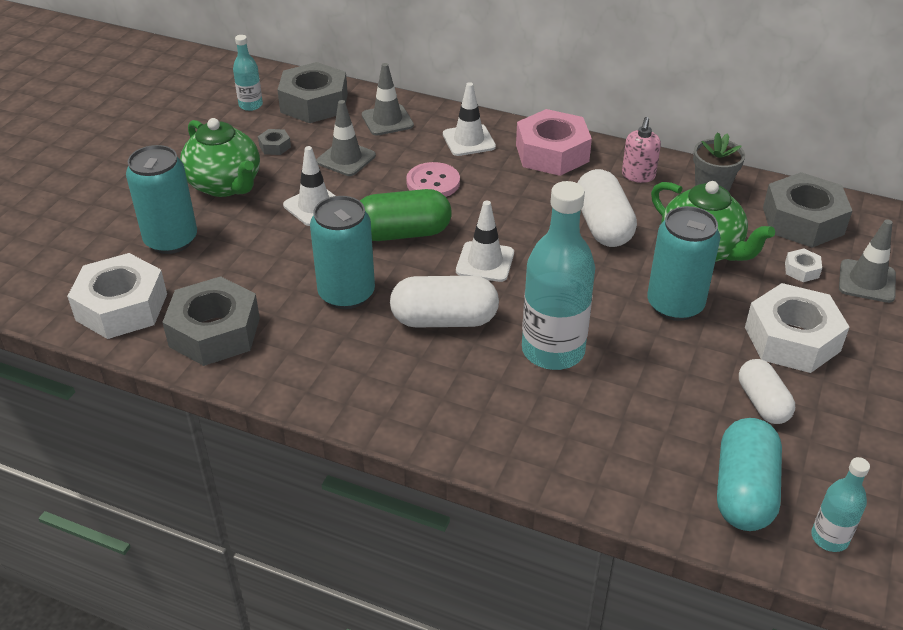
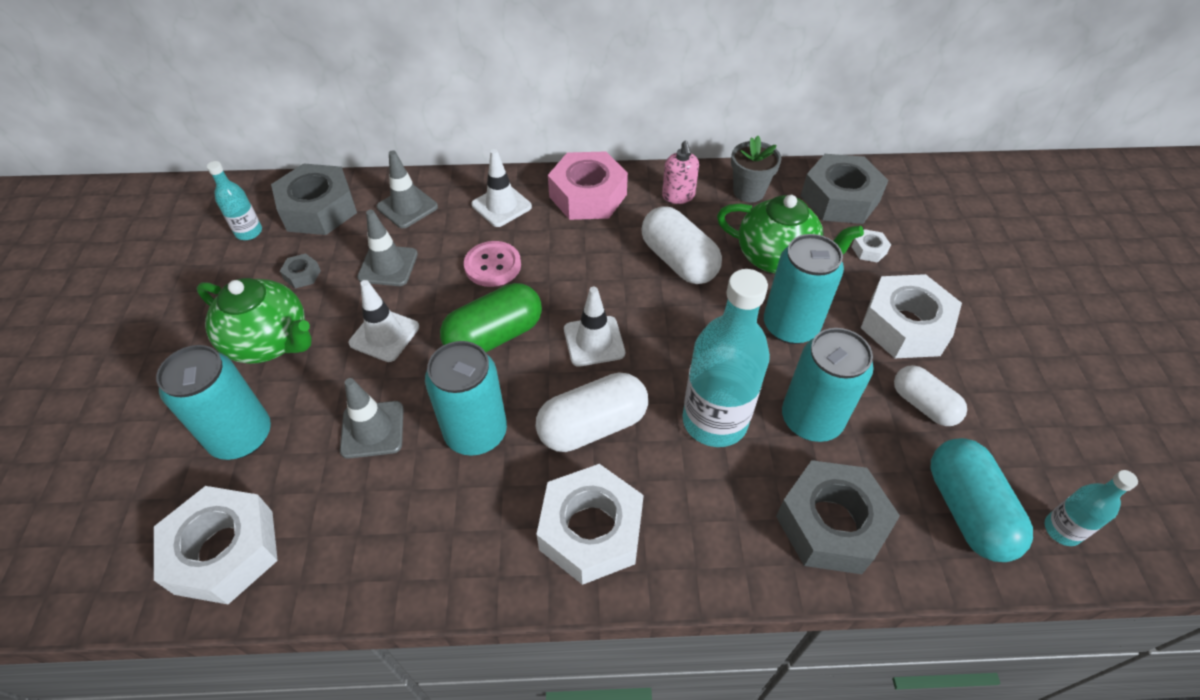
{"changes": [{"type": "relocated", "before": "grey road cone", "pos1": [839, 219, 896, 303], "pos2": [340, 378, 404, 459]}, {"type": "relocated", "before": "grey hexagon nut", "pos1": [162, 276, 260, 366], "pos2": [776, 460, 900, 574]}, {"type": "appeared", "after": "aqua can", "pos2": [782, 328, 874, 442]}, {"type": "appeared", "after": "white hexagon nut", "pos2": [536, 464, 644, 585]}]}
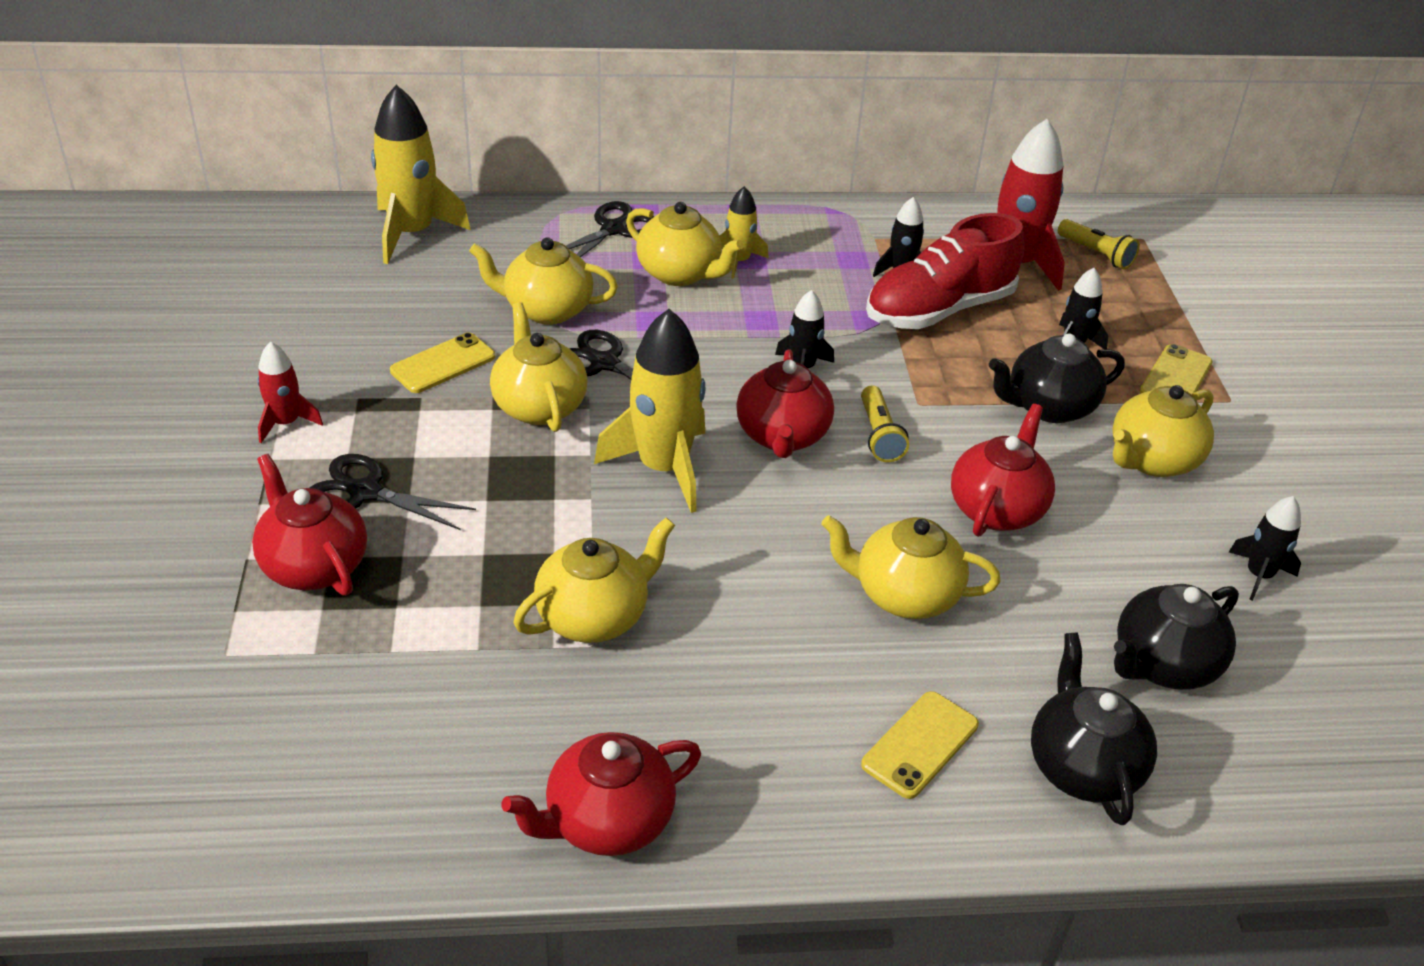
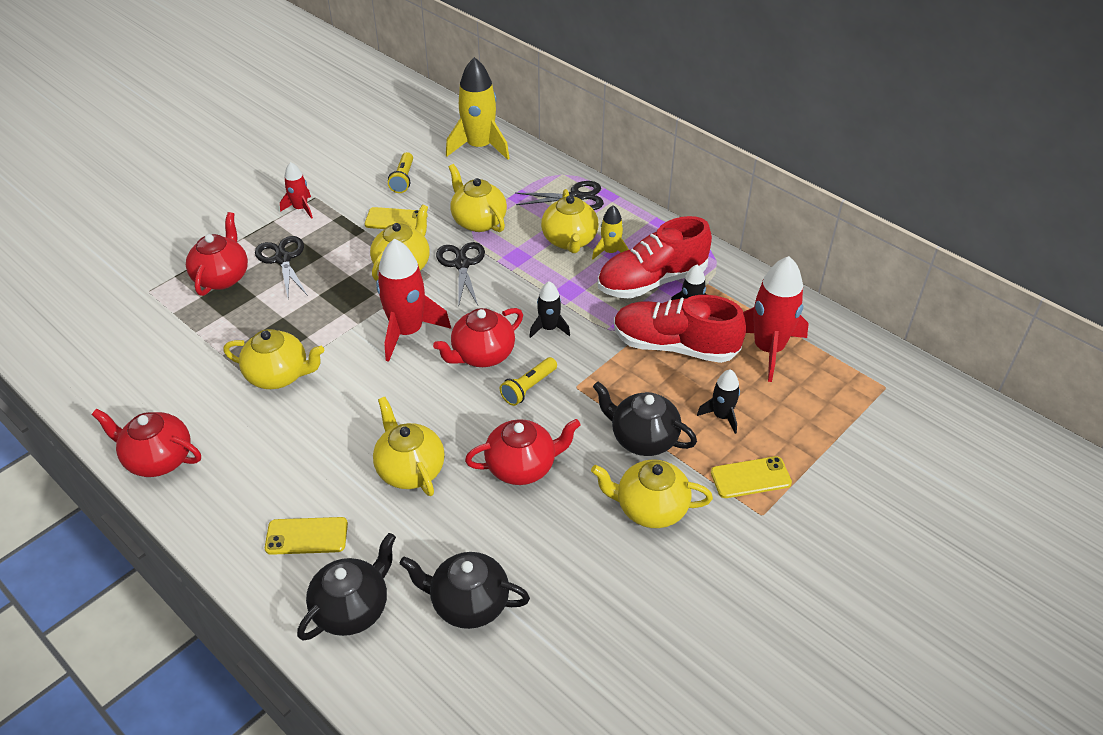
{"changes": [{"type": "relocated", "before": "bright yellow flashlight", "pos1": [1058, 219, 1140, 269], "pos2": [388, 152, 413, 193]}, {"type": "colour", "before": "bright yellow spaceship", "after": "red spaceship", "pos1": [594, 309, 705, 513], "pos2": [376, 239, 451, 362]}, {"type": "missing", "before": "jet-black spaceship", "pos1": [1229, 496, 1301, 601]}, {"type": "appeared", "after": "red lace-up shoe", "pos2": [598, 216, 712, 299]}]}
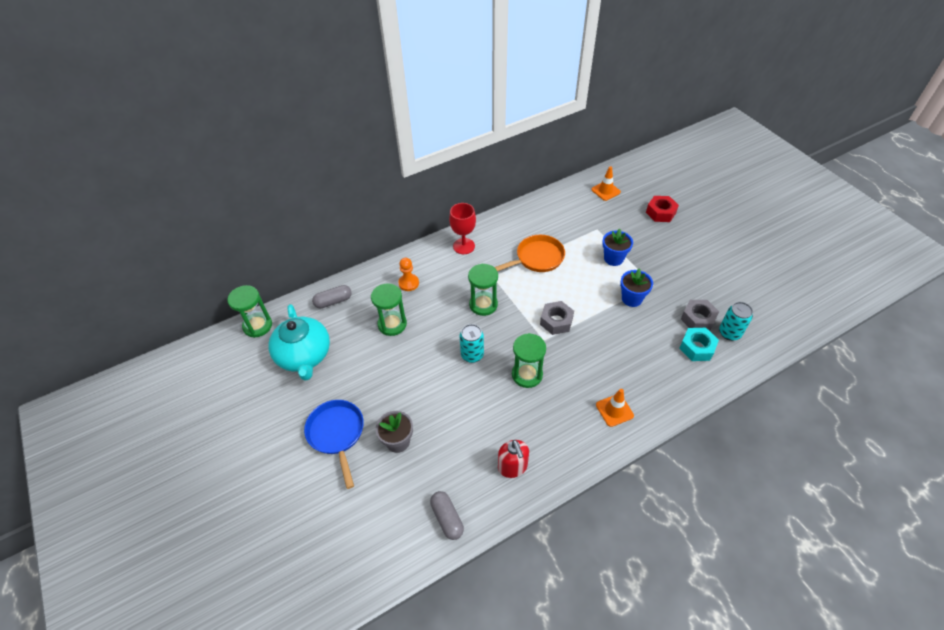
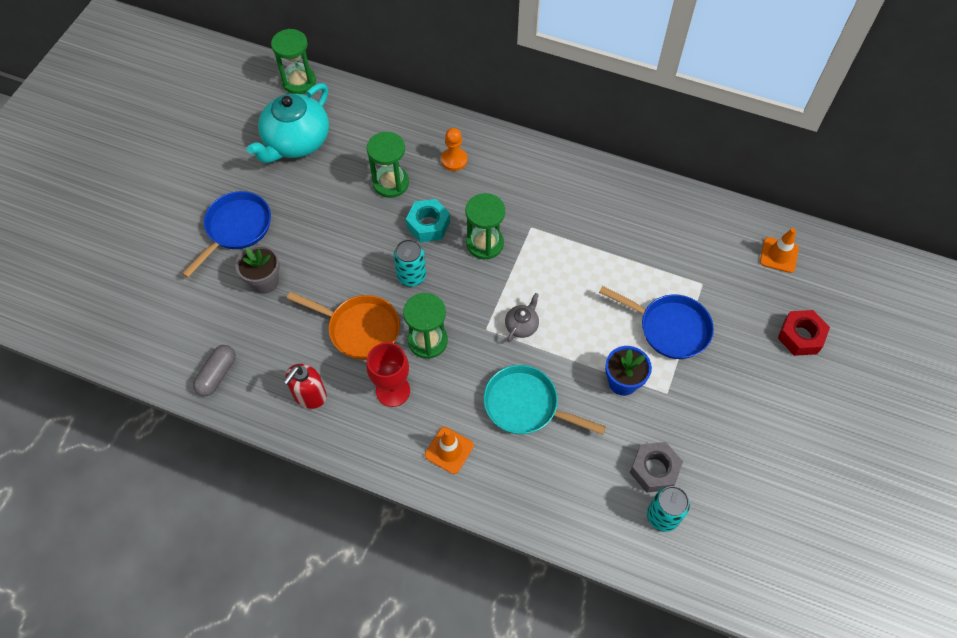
{"changes": [{"type": "relocated", "before": "red chalice", "pos1": [449, 203, 476, 254], "pos2": [366, 342, 410, 407]}, {"type": "exchanged", "before": "cobalt plant pot", "after": "cobalt pan", "pos1": [602, 229, 633, 266], "pos2": [599, 286, 714, 359]}, {"type": "relocated", "before": "bright orange pan", "pos1": [494, 235, 565, 272], "pos2": [287, 292, 400, 360]}, {"type": "missing", "before": "grey pill", "pos1": [312, 285, 352, 309]}, {"type": "exchanged", "before": "grey hexagon nut", "after": "grey teapot", "pos1": [540, 301, 574, 335], "pos2": [505, 293, 539, 342]}, {"type": "relocated", "before": "aqua hexagon nut", "pos1": [679, 328, 719, 361], "pos2": [406, 199, 450, 242]}, {"type": "appeared", "after": "aqua pan", "pos2": [483, 365, 606, 435]}]}
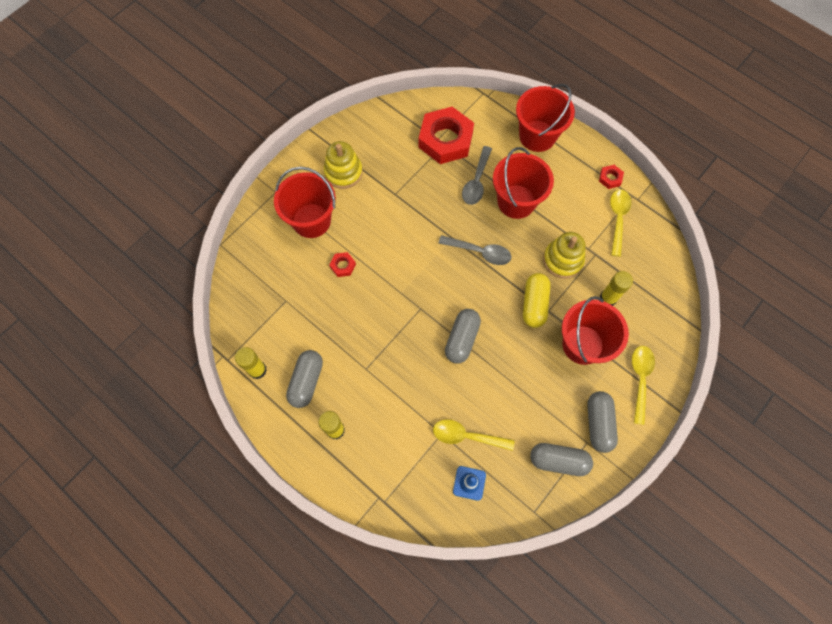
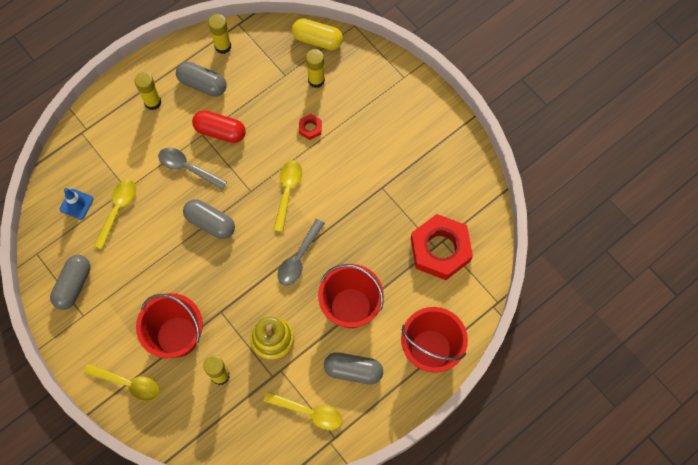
{"changes": [{"type": "missing", "before": "bright yellow stacking toy", "pos1": [324, 141, 363, 189]}, {"type": "relocated", "before": "grey tablespoon", "pos1": [462, 146, 492, 205], "pos2": [158, 148, 227, 190]}, {"type": "missing", "before": "red hexagon nut", "pos1": [599, 165, 624, 189]}, {"type": "missing", "before": "red pail", "pos1": [274, 167, 336, 238]}, {"type": "relocated", "before": "bright yellow pill", "pos1": [523, 273, 550, 328], "pos2": [292, 18, 343, 50]}, {"type": "relocated", "before": "grey pill", "pos1": [587, 391, 618, 453], "pos2": [324, 352, 383, 385]}, {"type": "appeared", "after": "bright yellow stick of glue", "pos2": [306, 49, 325, 88]}, {"type": "appeared", "after": "red pill", "pos2": [192, 110, 246, 143]}, {"type": "appeared", "after": "bright yellow tablespoon", "pos2": [273, 161, 302, 232]}]}
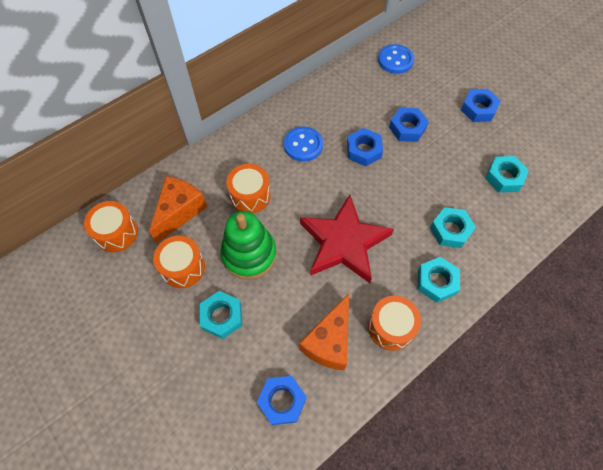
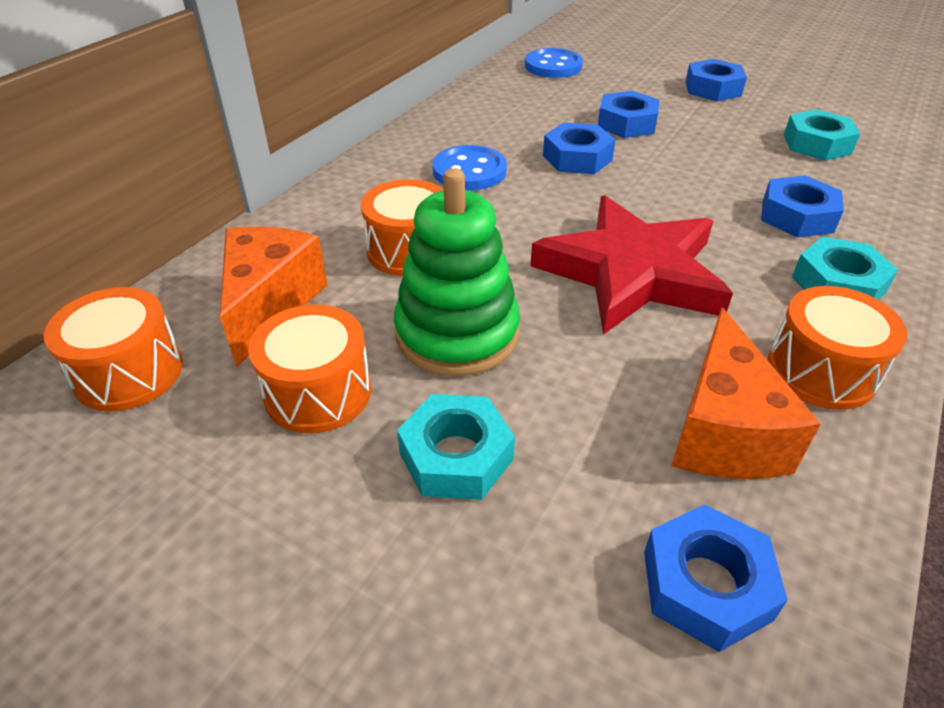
{"changes": [{"type": "colour", "before": "aqua hexagon nut", "after": "cobalt hexagon nut", "pos1": [430, 207, 476, 248], "pos2": [761, 176, 844, 237]}]}
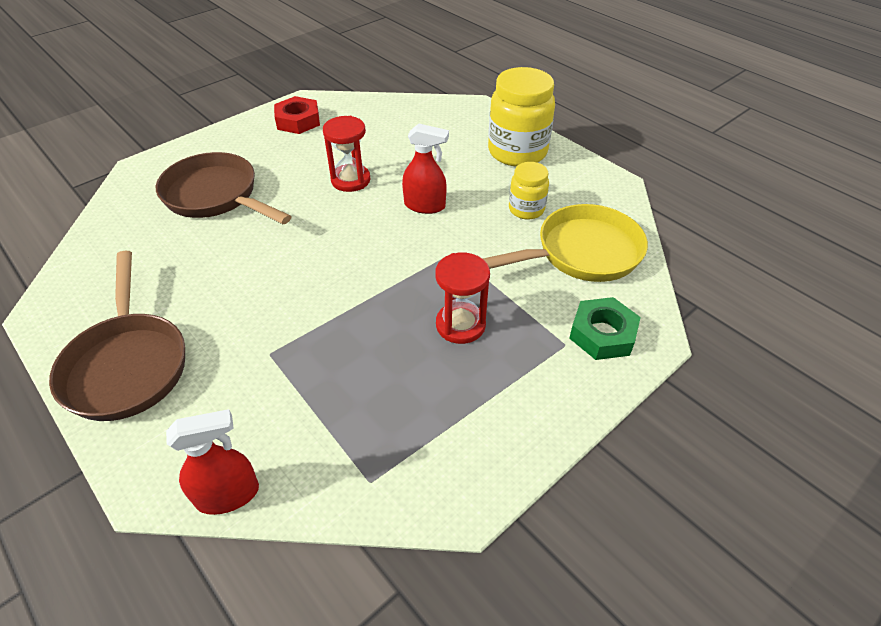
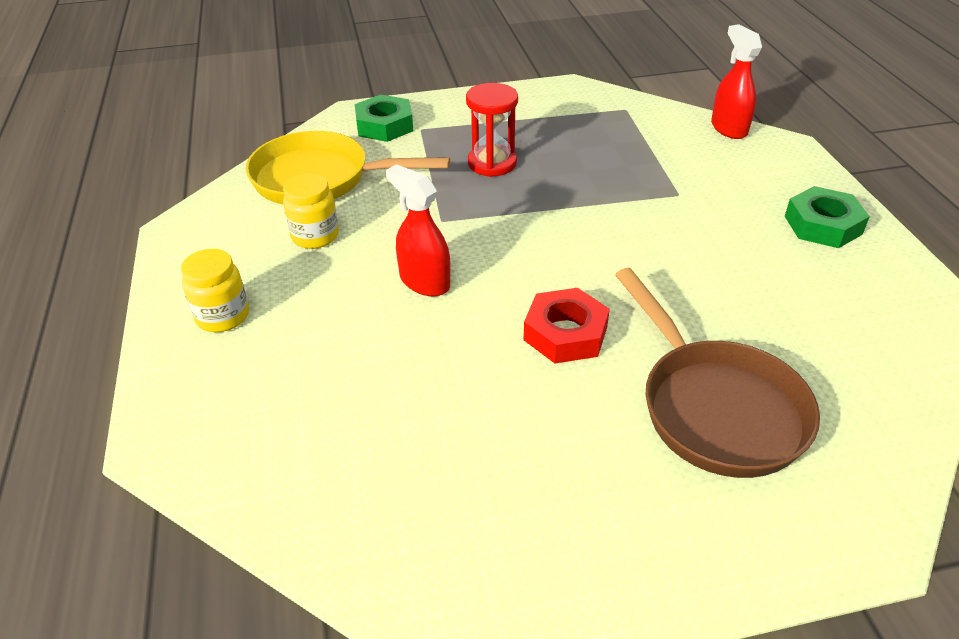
{"changes": [{"type": "size", "before": "bright yellow jar", "pos1": [488, 67, 555, 167], "pos2": [181, 249, 249, 332], "scale": 0.55}, {"type": "relocated", "before": "red hexagon nut", "pos1": [274, 96, 320, 134], "pos2": [524, 288, 610, 364]}, {"type": "missing", "before": "red sand timer", "pos1": [323, 116, 371, 192]}, {"type": "exchanged", "before": "brown pan", "after": "green hexagon nut", "pos1": [49, 251, 185, 421], "pos2": [785, 186, 870, 248]}, {"type": "spun", "before": "red spray bottle", "pos1": [166, 409, 259, 515], "pos2": [711, 24, 762, 139], "turn": 60}]}
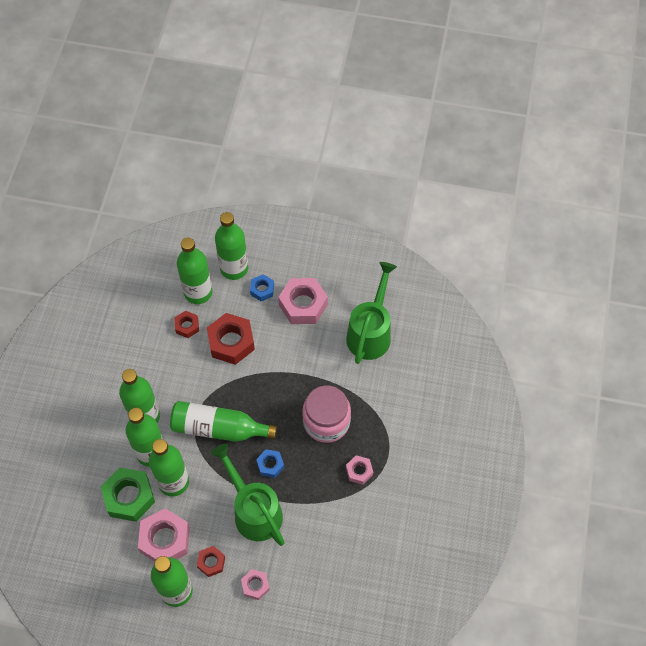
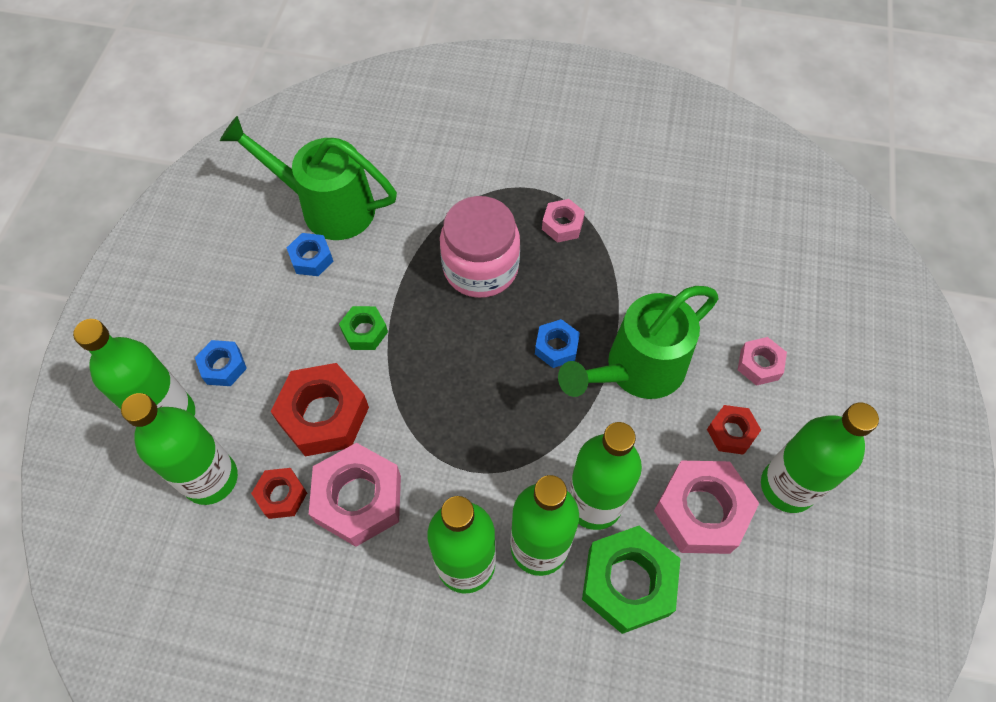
{"changes": [{"type": "relocated", "before": "rose-pink hexagon nut", "pos1": [278, 278, 328, 324], "pos2": [309, 443, 401, 547]}, {"type": "missing", "before": "green drink bottle", "pos1": [170, 401, 277, 442]}, {"type": "appeared", "after": "cobalt hexagon nut", "pos2": [287, 233, 333, 276]}, {"type": "appeared", "after": "green hexagon nut", "pos2": [339, 306, 388, 350]}]}
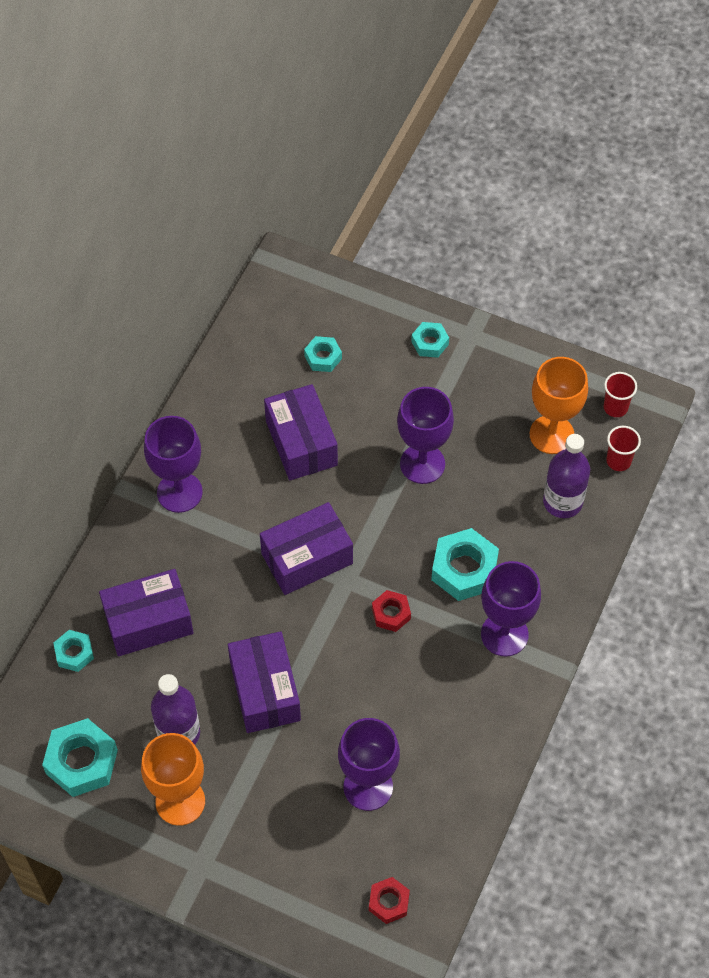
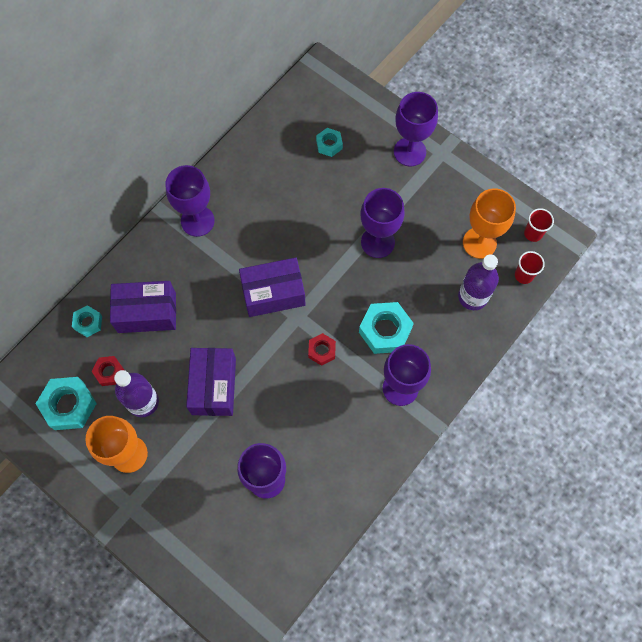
{"changes": [{"type": "exchanged", "before": "aqua hexagon nut", "after": "purple chalice", "pos1": [411, 322, 449, 358], "pos2": [394, 92, 438, 166]}, {"type": "missing", "before": "purple package", "pos1": [264, 384, 338, 480]}, {"type": "relocated", "before": "red hexagon nut", "pos1": [369, 877, 410, 924], "pos2": [91, 356, 124, 386]}]}
